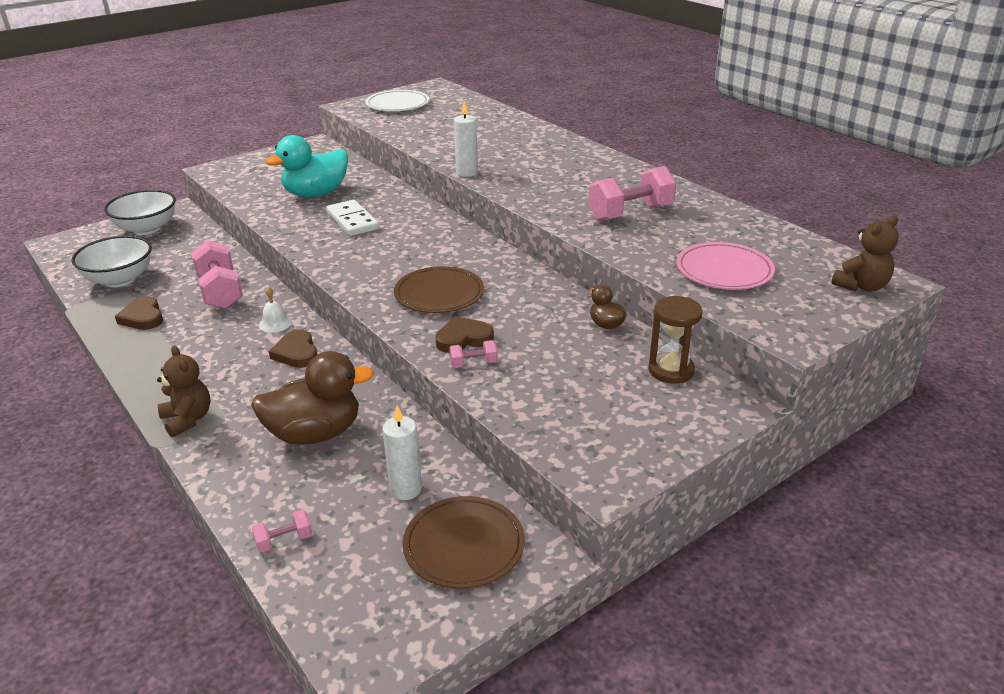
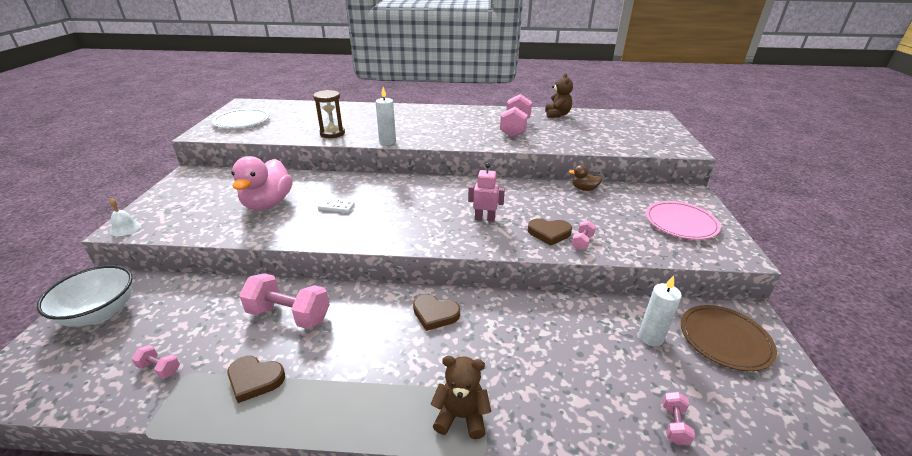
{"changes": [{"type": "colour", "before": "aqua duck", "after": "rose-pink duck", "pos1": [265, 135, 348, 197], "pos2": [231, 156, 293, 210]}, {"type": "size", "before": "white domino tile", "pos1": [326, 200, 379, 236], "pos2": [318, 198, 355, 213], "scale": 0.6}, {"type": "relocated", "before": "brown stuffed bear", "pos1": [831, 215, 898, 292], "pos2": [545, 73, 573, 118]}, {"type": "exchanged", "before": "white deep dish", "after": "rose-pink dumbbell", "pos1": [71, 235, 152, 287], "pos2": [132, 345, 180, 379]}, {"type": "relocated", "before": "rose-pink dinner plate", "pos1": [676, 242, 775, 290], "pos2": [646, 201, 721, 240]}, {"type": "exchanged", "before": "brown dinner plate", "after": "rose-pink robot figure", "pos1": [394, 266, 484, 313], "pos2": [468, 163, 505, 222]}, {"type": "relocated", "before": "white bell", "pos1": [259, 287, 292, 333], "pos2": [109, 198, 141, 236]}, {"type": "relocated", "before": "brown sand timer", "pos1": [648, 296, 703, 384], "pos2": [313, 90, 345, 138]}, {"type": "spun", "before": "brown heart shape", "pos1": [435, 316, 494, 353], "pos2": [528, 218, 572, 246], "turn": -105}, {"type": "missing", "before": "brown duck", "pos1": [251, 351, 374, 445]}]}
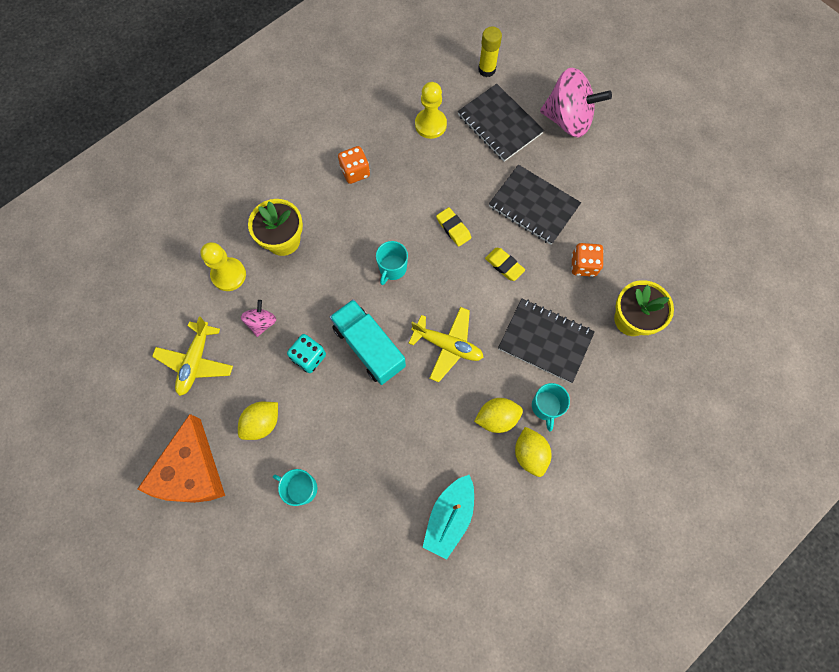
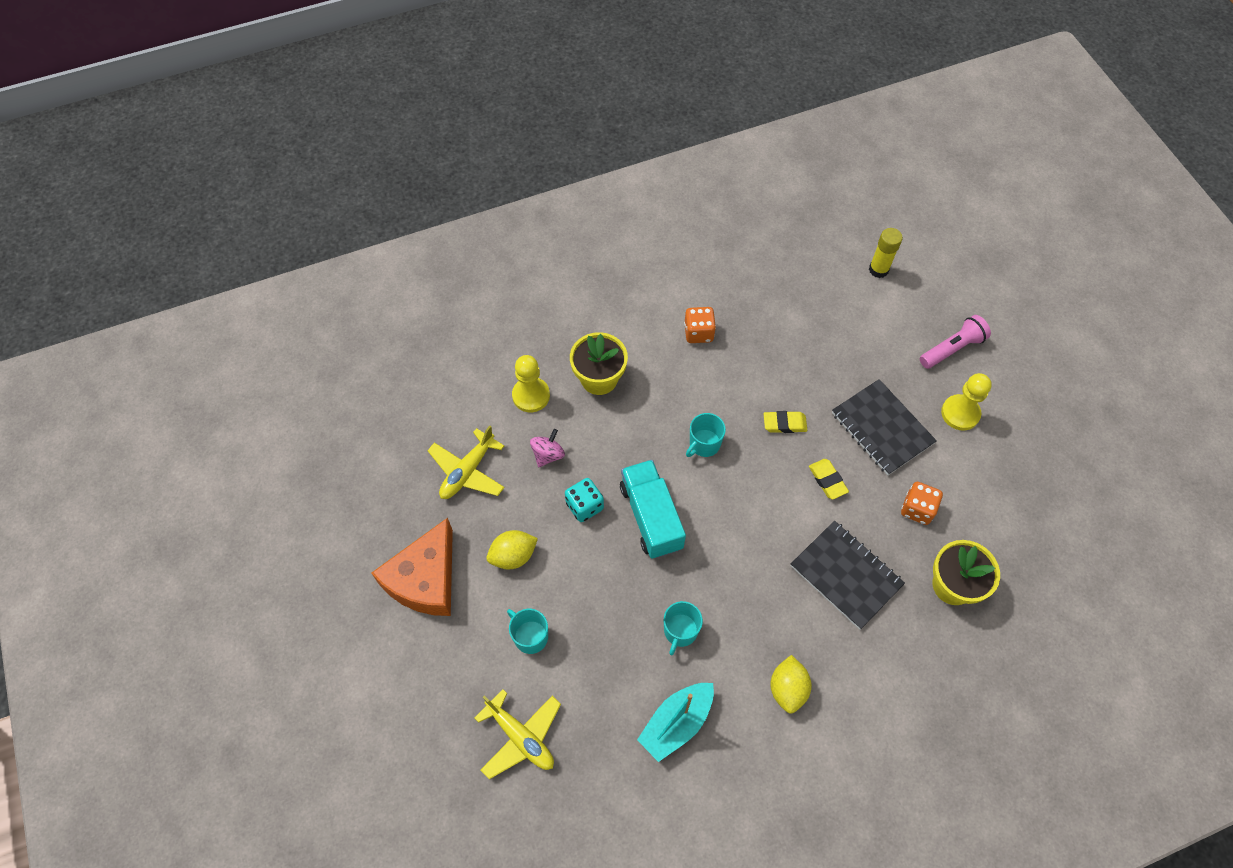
{"changes": [{"type": "exchanged", "before": "rose-pink spinning top", "after": "rose-pink flashlight", "pos1": [540, 68, 612, 138], "pos2": [920, 315, 991, 369]}, {"type": "relocated", "before": "bright yellow game pawn", "pos1": [415, 82, 447, 139], "pos2": [941, 373, 992, 431]}, {"type": "missing", "before": "jet-black exercise book", "pos1": [458, 84, 544, 162]}, {"type": "spun", "before": "bright yellow eraser", "pos1": [436, 207, 471, 247], "pos2": [764, 411, 807, 433], "turn": -75}, {"type": "relocated", "before": "bright yellow aeroplane", "pos1": [409, 307, 484, 382], "pos2": [474, 689, 561, 779]}, {"type": "relocated", "before": "aqua coffee mug", "pos1": [532, 383, 570, 431], "pos2": [664, 601, 703, 655]}, {"type": "missing", "before": "bright yellow citrus fruit", "pos1": [474, 398, 523, 433]}]}
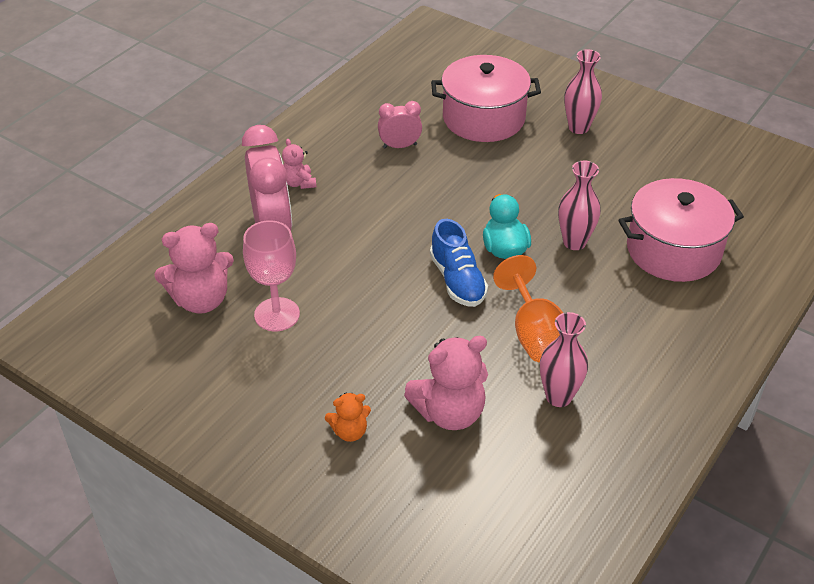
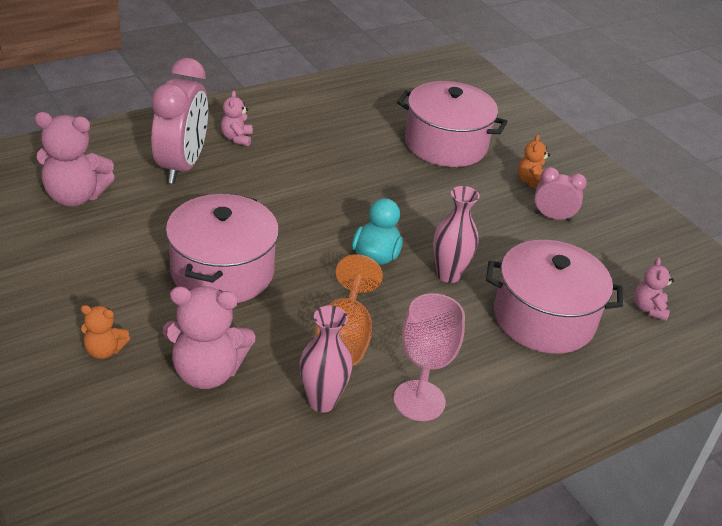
{"changes": [{"type": "exchanged", "before": "rose-pink flower vase", "after": "bright orange stuffed bear", "pos1": [564, 49, 602, 134], "pos2": [518, 135, 550, 189]}, {"type": "relocated", "before": "rose-pink clock", "pos1": [378, 101, 422, 148], "pos2": [534, 167, 587, 222]}, {"type": "missing", "before": "cobalt lace-up shoe", "pos1": [430, 219, 488, 307]}, {"type": "relocated", "before": "rose-pink chalice", "pos1": [243, 220, 300, 331], "pos2": [394, 293, 465, 421]}, {"type": "appeared", "after": "rose-pink pot", "pos2": [166, 194, 279, 303]}, {"type": "appeared", "after": "rose-pink stuffed bear", "pos2": [634, 257, 674, 321]}]}
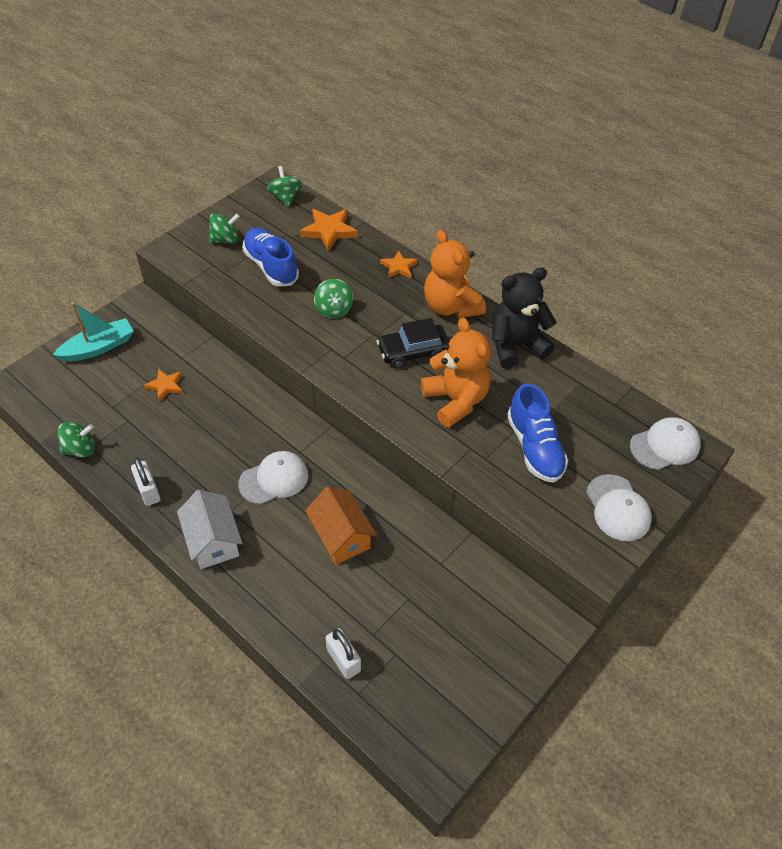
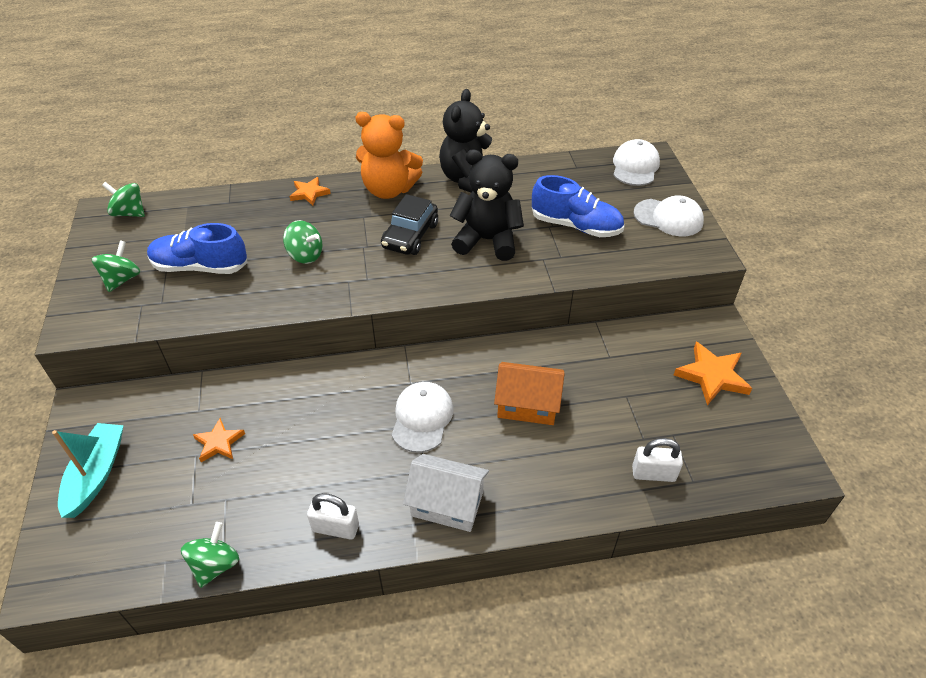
{"changes": [{"type": "relocated", "before": "bright orange star", "pos1": [300, 209, 358, 251], "pos2": [674, 342, 752, 405]}, {"type": "colour", "before": "bright orange stuffed bear", "after": "jet-black stuffed bear", "pos1": [421, 318, 491, 428], "pos2": [449, 150, 524, 261]}]}
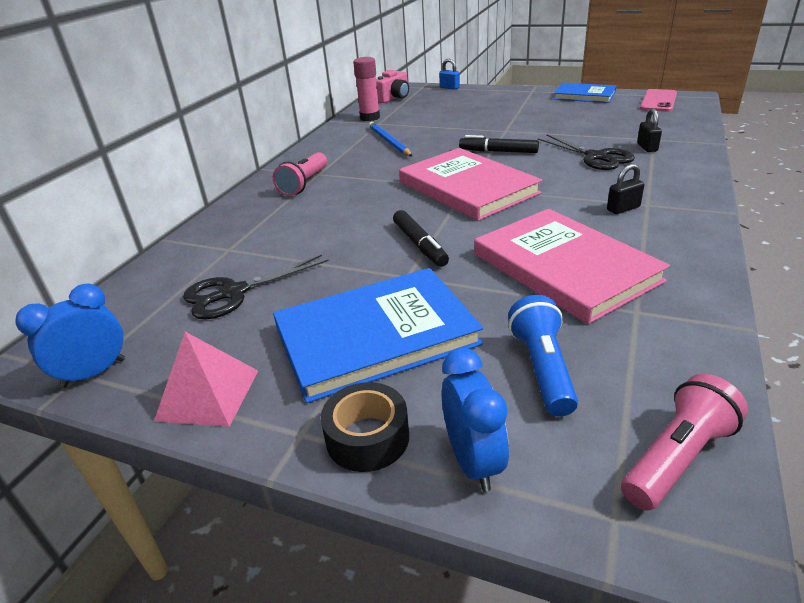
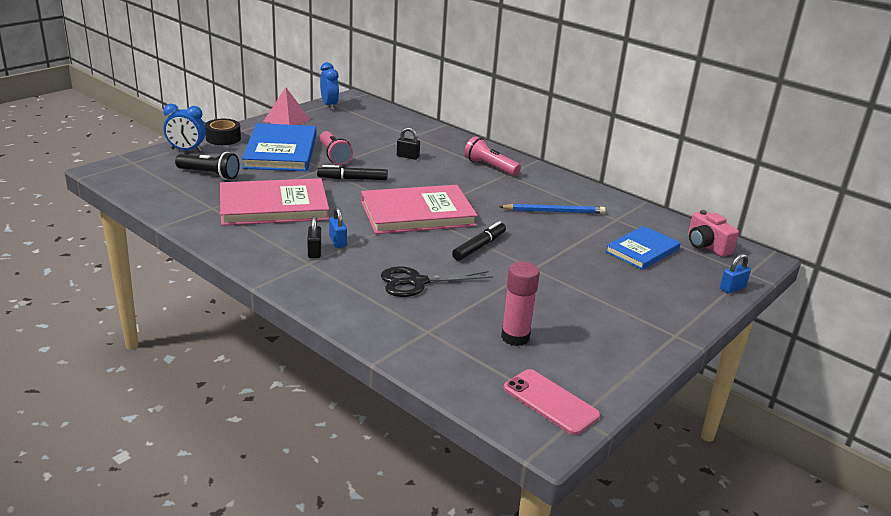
{"changes": [{"type": "relocated", "before": "rose-pink stick of glue", "pos1": [353, 57, 380, 121], "pos2": [501, 262, 540, 346]}, {"type": "relocated", "before": "cobalt book", "pos1": [554, 83, 617, 103], "pos2": [605, 226, 681, 270]}, {"type": "relocated", "before": "jet-black lock", "pos1": [637, 108, 662, 152], "pos2": [397, 127, 420, 160]}, {"type": "missing", "before": "jet-black pair of scissors", "pos1": [183, 255, 329, 320]}, {"type": "colour", "before": "cobalt flashlight", "after": "jet-black flashlight", "pos1": [508, 295, 578, 417], "pos2": [175, 152, 240, 180]}, {"type": "relocated", "before": "rose-pink flashlight", "pos1": [621, 374, 748, 511], "pos2": [320, 131, 353, 165]}, {"type": "appeared", "after": "cobalt lock", "pos2": [329, 206, 347, 248]}]}
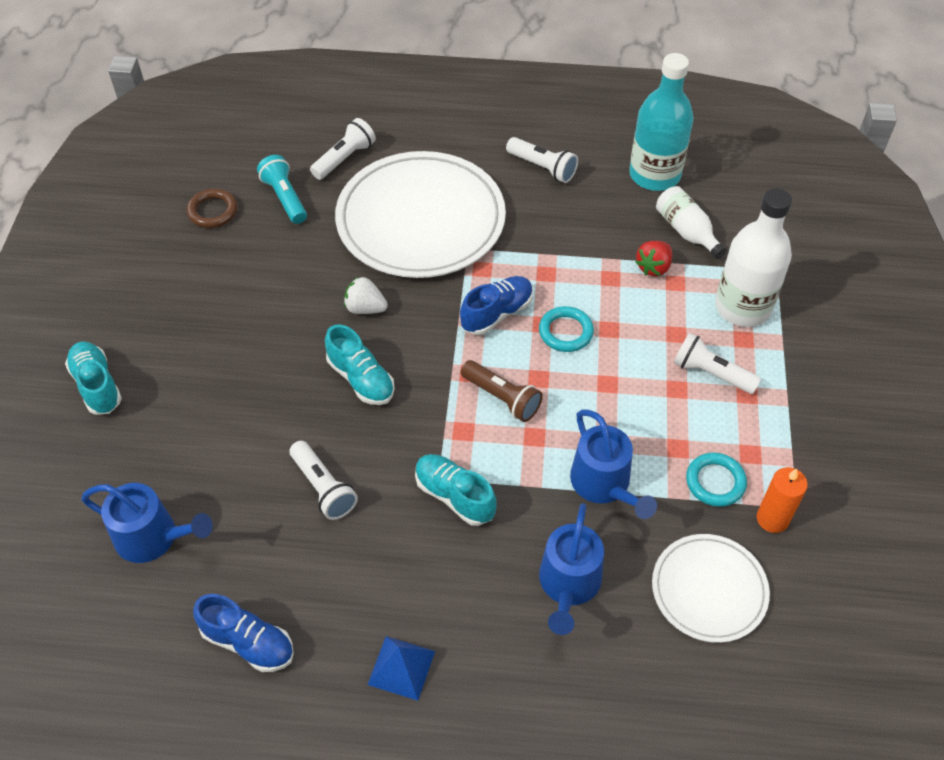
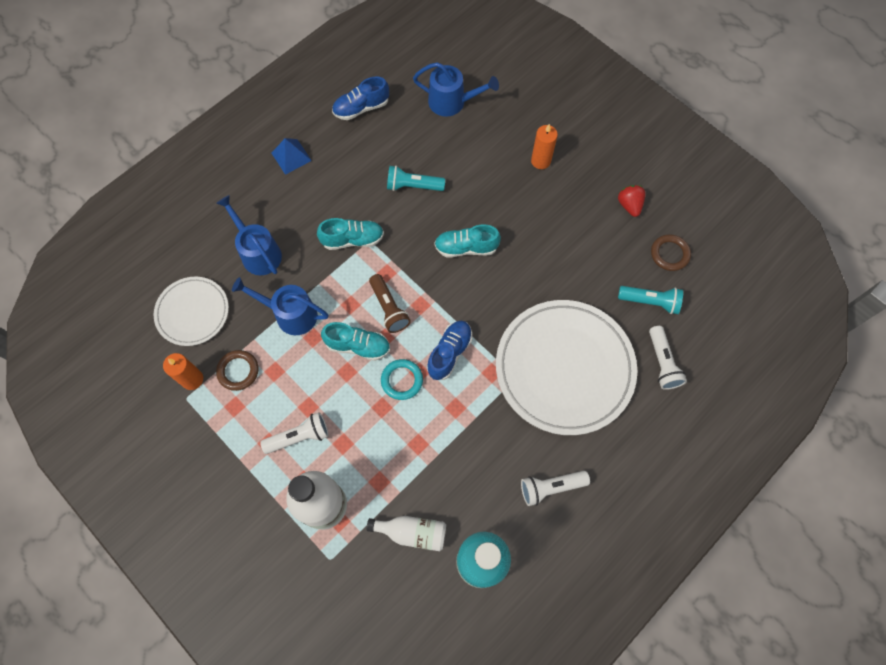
{"changes": [{"type": "relocated", "before": "red strawberry", "pos1": [636, 241, 672, 276], "pos2": [618, 185, 646, 217]}, {"type": "spun", "before": "cobalt lace-up shoe", "pos1": [460, 276, 533, 335], "pos2": [427, 321, 472, 380], "turn": -150}, {"type": "missing", "before": "white strawberry", "pos1": [344, 277, 388, 314]}, {"type": "relocated", "before": "aqua lace-up shoe", "pos1": [65, 341, 122, 415], "pos2": [321, 322, 390, 361]}, {"type": "spun", "before": "brown flashlight", "pos1": [461, 360, 543, 422], "pos2": [369, 274, 411, 333], "turn": -105}, {"type": "colour", "before": "white flashlight", "after": "aqua flashlight", "pos1": [289, 441, 358, 520], "pos2": [387, 166, 445, 191]}, {"type": "colour", "before": "aqua torus", "after": "brown torus", "pos1": [686, 453, 747, 507], "pos2": [216, 350, 259, 391]}, {"type": "spun", "before": "cobalt sprinkling can", "pos1": [81, 483, 213, 563], "pos2": [413, 62, 499, 117], "turn": -135}, {"type": "appeared", "after": "bright orange wax candle", "pos2": [531, 124, 558, 169]}]}
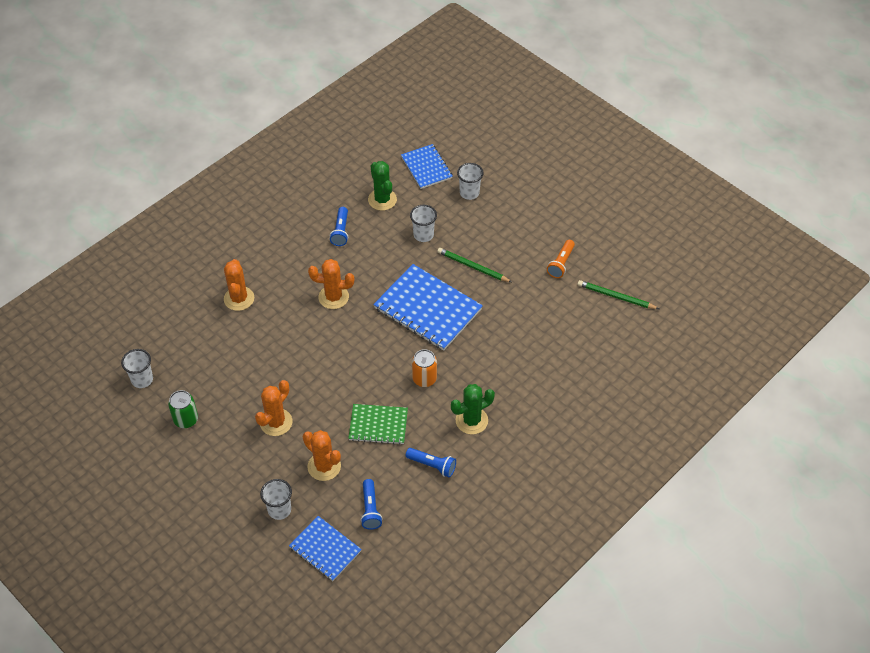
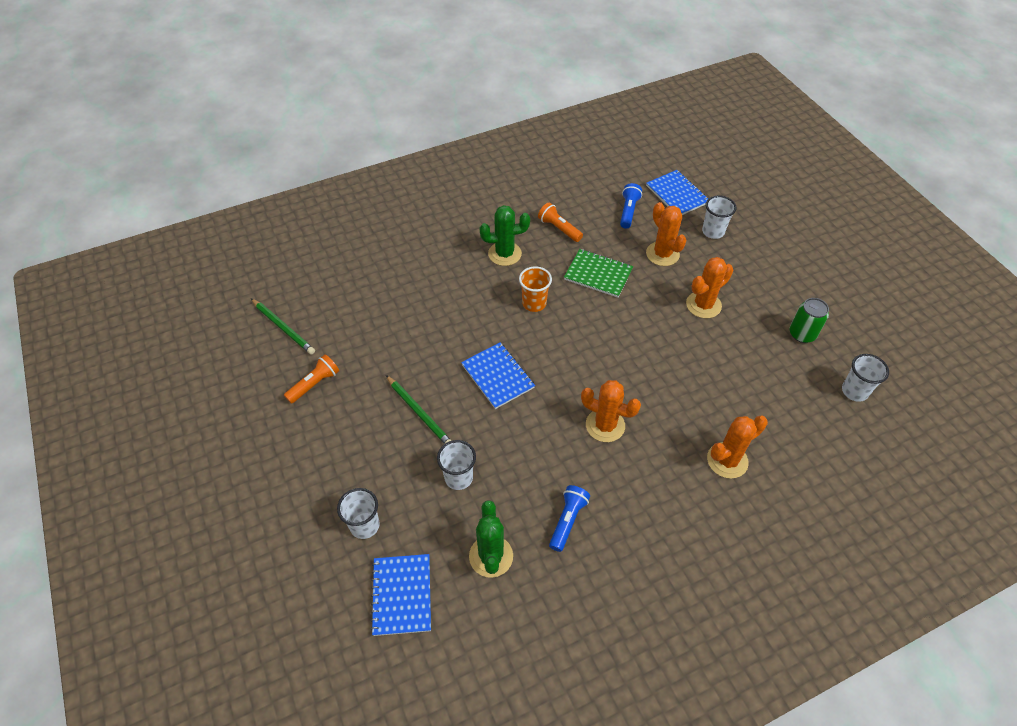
{"changes": [{"type": "spun", "before": "bright orange prickly plant", "pos1": [224, 259, 254, 311], "pos2": [707, 416, 768, 479], "turn": 45}, {"type": "size", "before": "cobalt exercise book", "pos1": [373, 264, 483, 351], "pos2": [461, 342, 535, 409], "scale": 0.59}, {"type": "exchanged", "before": "bright orange can", "after": "bright orange tumbler", "pos1": [412, 349, 437, 387], "pos2": [519, 266, 552, 312]}, {"type": "colour", "before": "cobalt flashlight", "after": "bright orange flashlight", "pos1": [405, 448, 456, 477], "pos2": [538, 203, 583, 242]}]}
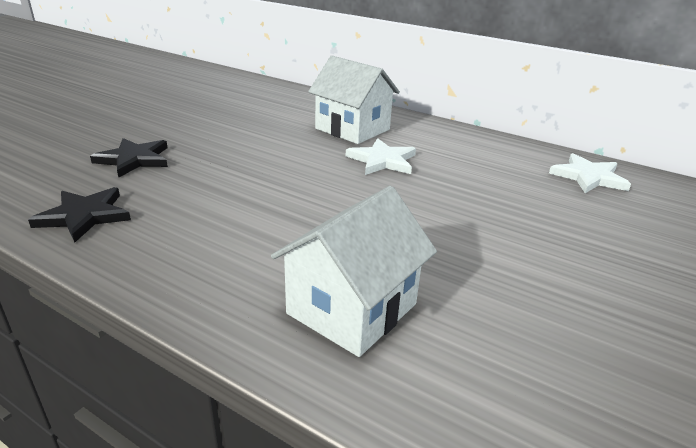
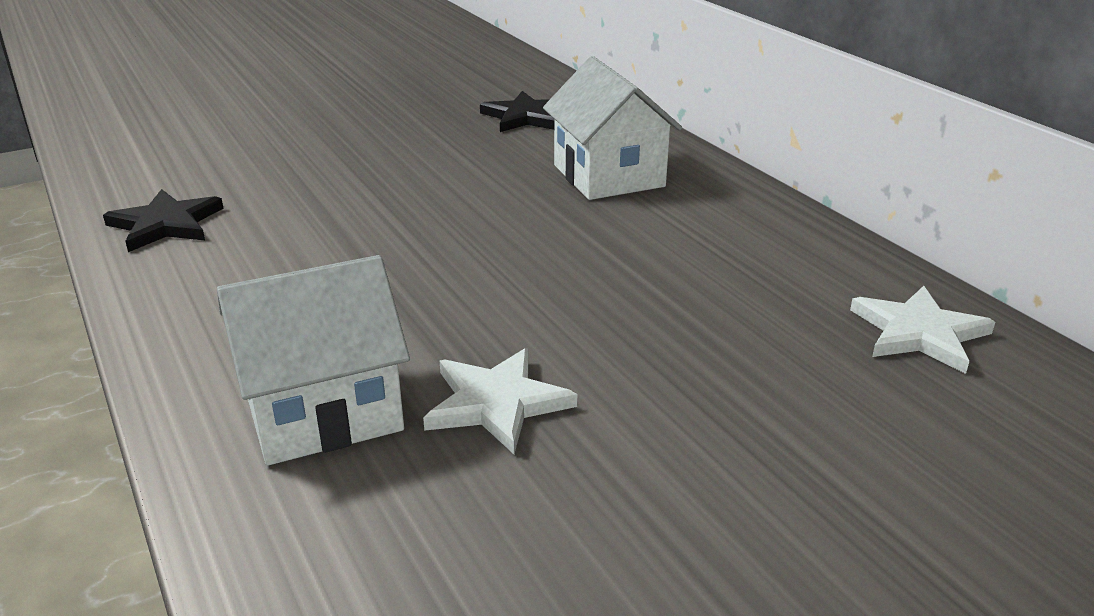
{"changes": [{"type": "relocated", "before": "jet-black star", "pos1": [90, 138, 168, 177], "pos2": [480, 91, 554, 132]}, {"type": "relocated", "before": "white star", "pos1": [346, 138, 416, 175], "pos2": [423, 348, 577, 454]}]}
